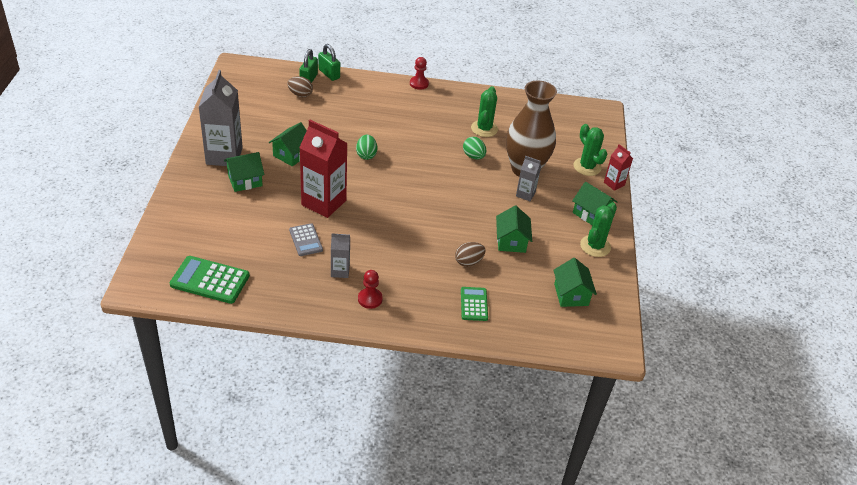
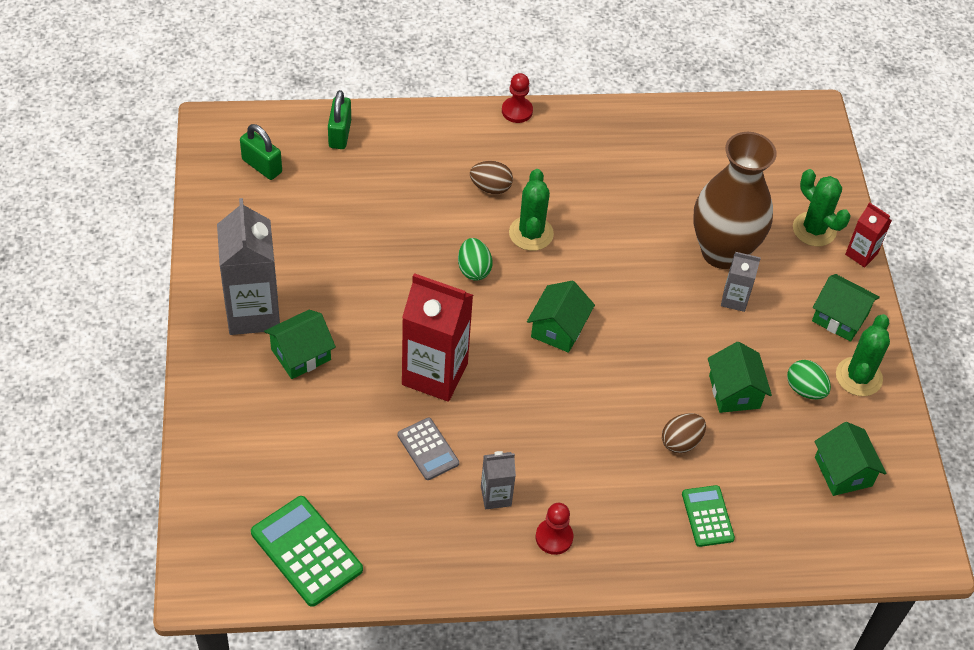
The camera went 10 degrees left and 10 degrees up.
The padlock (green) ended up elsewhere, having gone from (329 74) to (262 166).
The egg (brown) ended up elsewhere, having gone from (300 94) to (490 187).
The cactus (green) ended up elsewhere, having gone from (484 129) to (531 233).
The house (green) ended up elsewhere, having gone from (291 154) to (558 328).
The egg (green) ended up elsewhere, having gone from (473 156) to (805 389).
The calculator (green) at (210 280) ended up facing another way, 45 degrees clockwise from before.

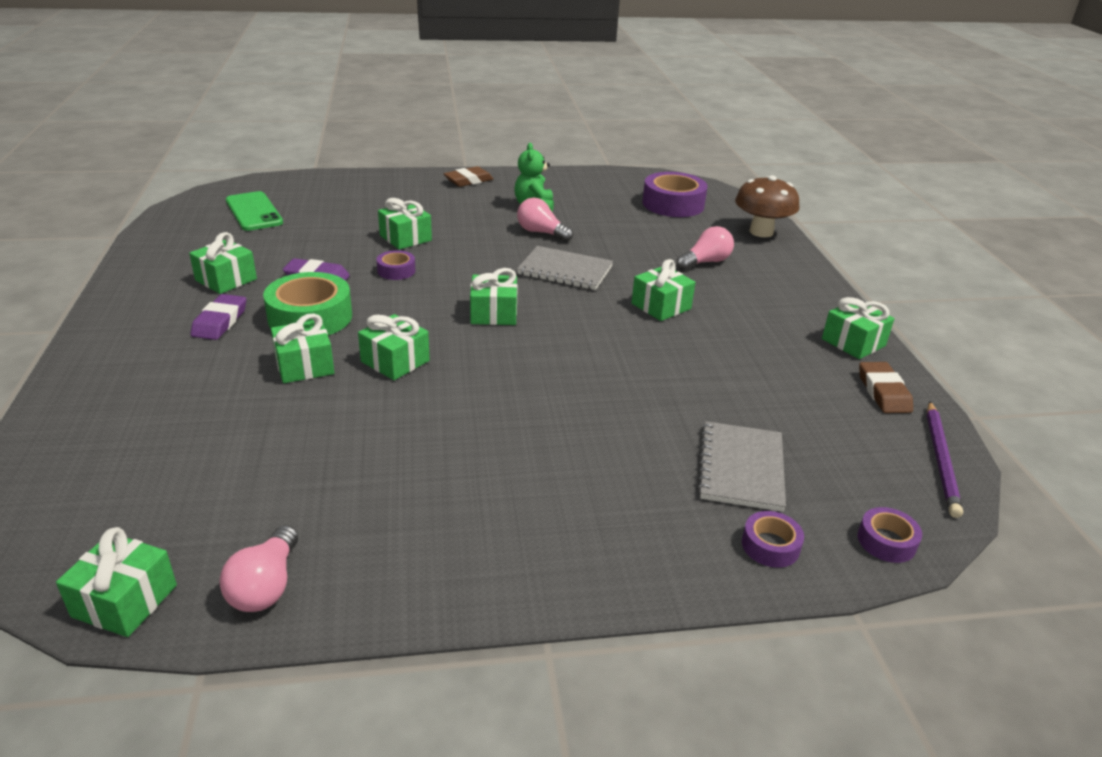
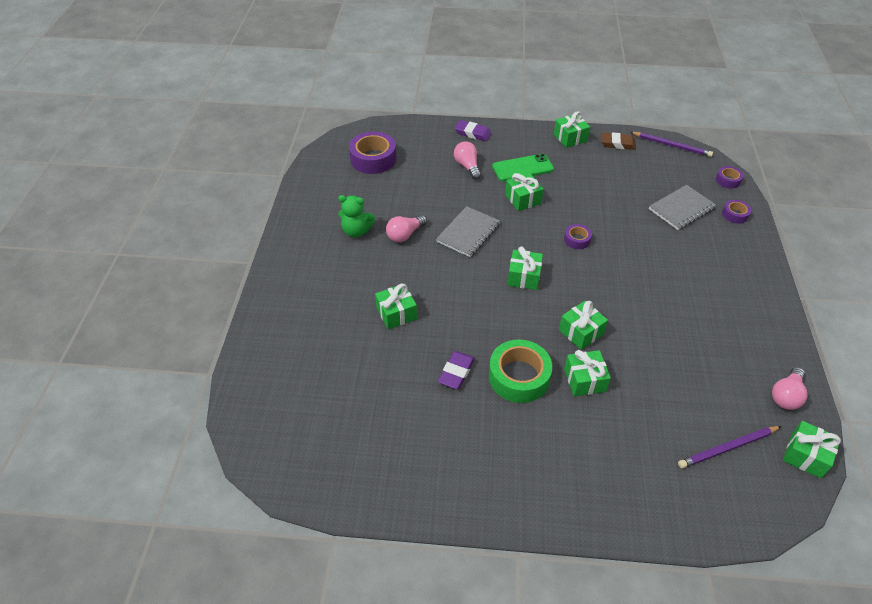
The camera went 75 degrees left and 15 degrees up.
The second view lost the eraser (brown) at (468 180).
The second view lost the mushroom (brown) at (761 232).
The phone (green) ended up elsewhere, having gone from (254 212) to (522 168).
The second view lost the gift (green) at (226 280).
The tape (purple) ended up elsewhere, having gone from (396 271) to (577 240).
The eraser (purple) ended up elsewhere, having gone from (220 322) to (472 133).
The notebook (grey) at (741 468) ended up facing another way, 60 degrees counterclockwise from before.
The light bulb (pink) at (266 586) ended up facing another way, 105 degrees clockwise from before.
The second view gained the pencil (purple) at (727 448).

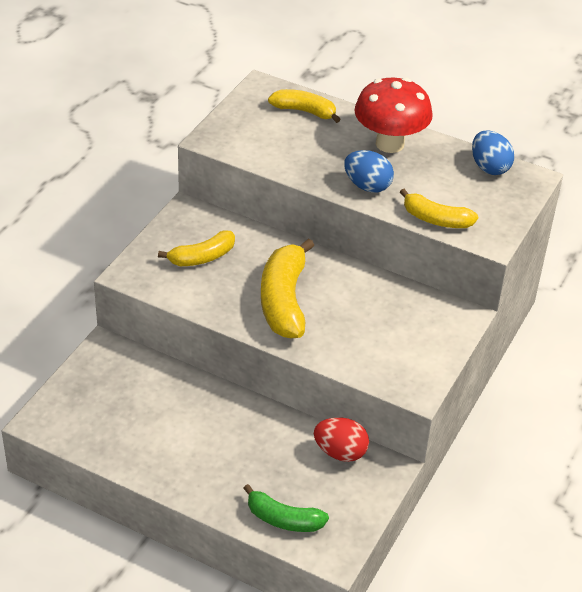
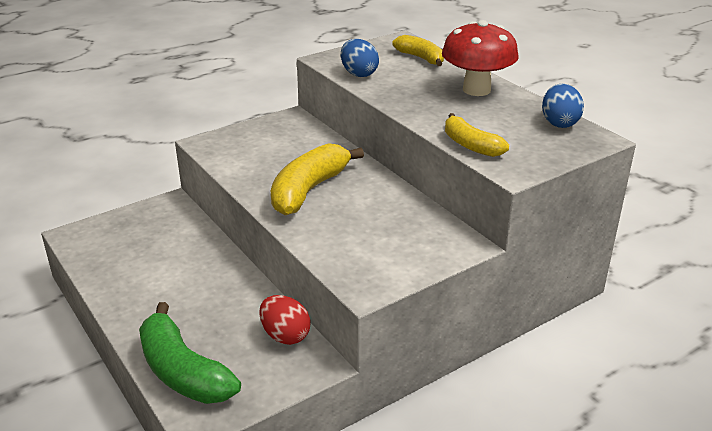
The camera went 30 degrees right and 10 degrees down.
The egg (blue) ended up elsewhere, having gone from (367 186) to (359 74).
The second view lost the banana (yellow) at (202 257).
The size of the banana (green) at (283 519) changed by a factor of 1.63.

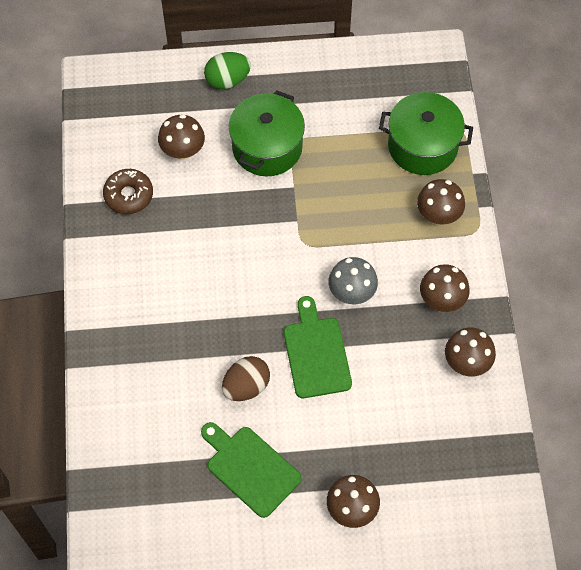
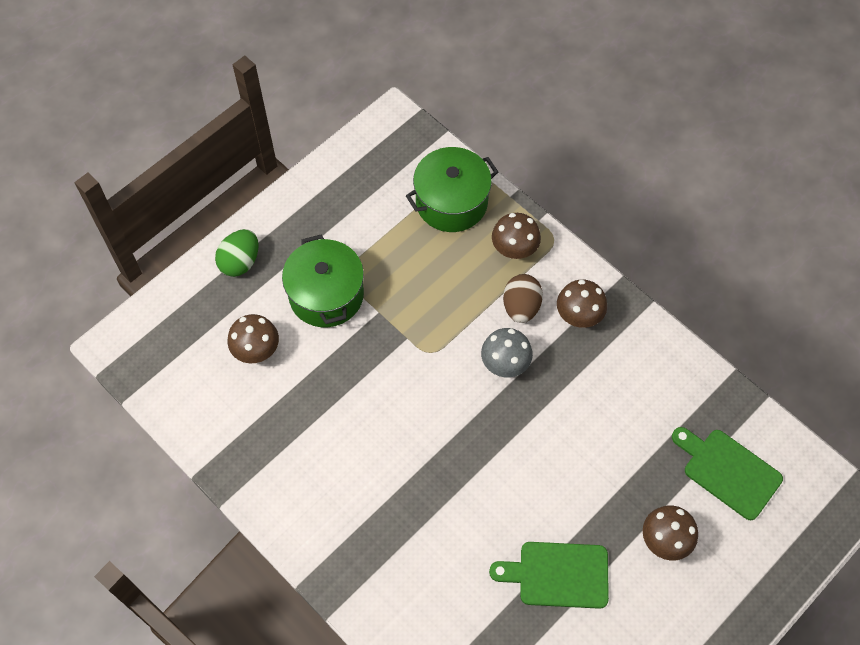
The camera went 40 degrees left and 0 degrees up.
The second view lost the donut (brown) at (128 195).
The cutting board (green) ended up elsewhere, having gone from (316 353) to (728 471).
The second view lost the mushroom (brown) at (466 362).
The egg (brown) ended up elsewhere, having gone from (246 386) to (521 307).

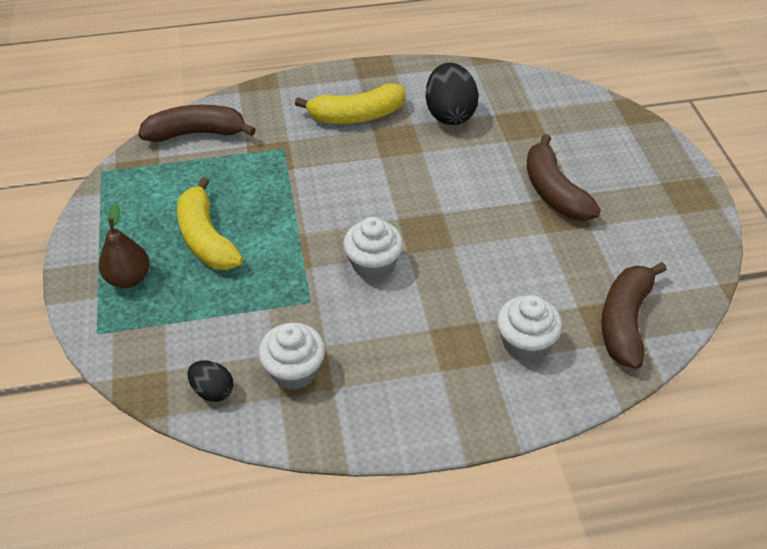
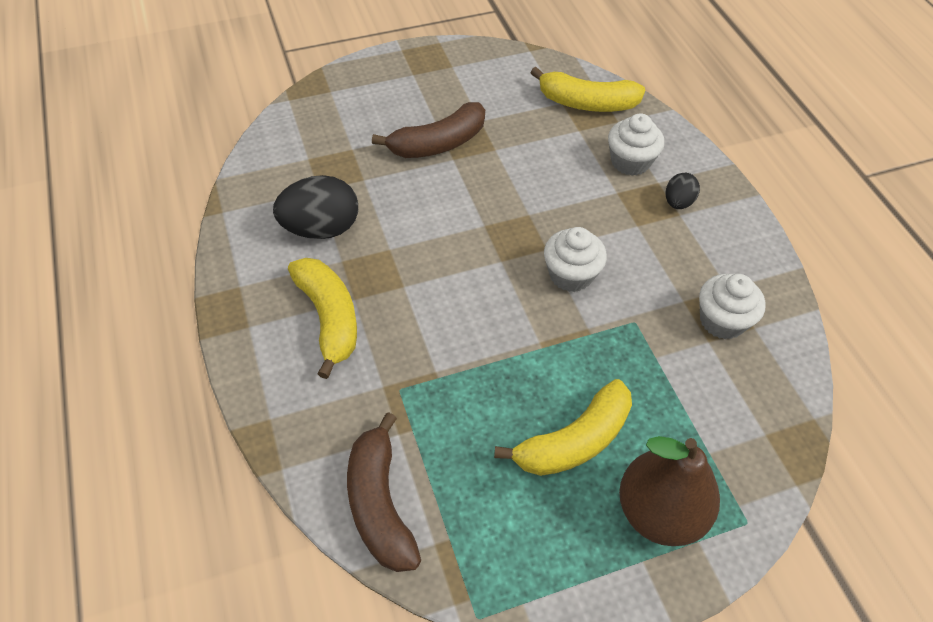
The camera went 100 degrees left and 5 degrees up.
The size of the pear (brown) at (129 278) changed by a factor of 1.56.
What was the banana (brown) at (625 321) turned into the banana (yellow) at (587 103).
The egg (black) ended up elsewhere, having gone from (213 390) to (678 202).

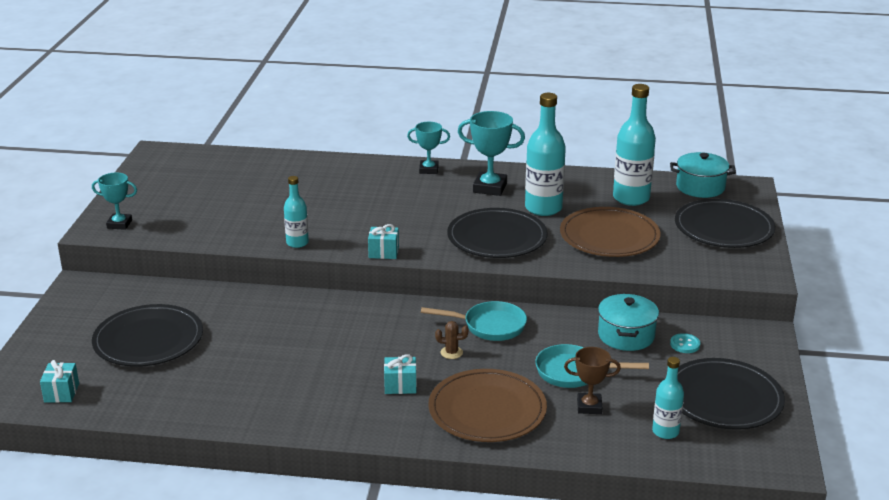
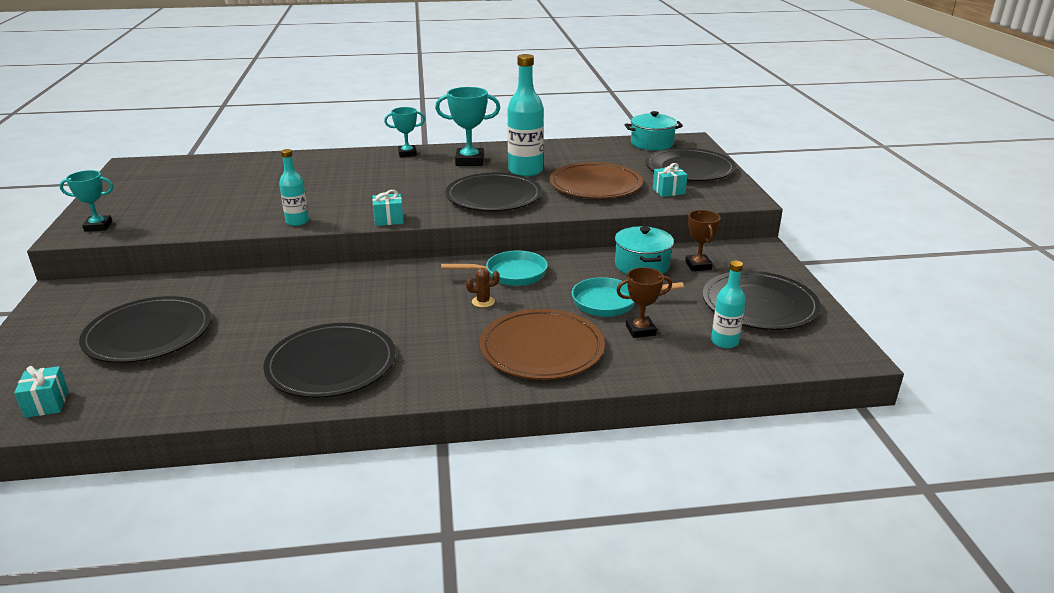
The camera went 15 degrees left and 0 degrees up.
The second view lost the bottle (turquoise) at (631 198).
Where the button (turquoise) stood at (685 344), the trophy (brown) came to stand at (698 266).
The gift (turquoise) ended up elsewhere, having gone from (400 385) to (668 191).
The second view gained the plate (black) at (331 364).

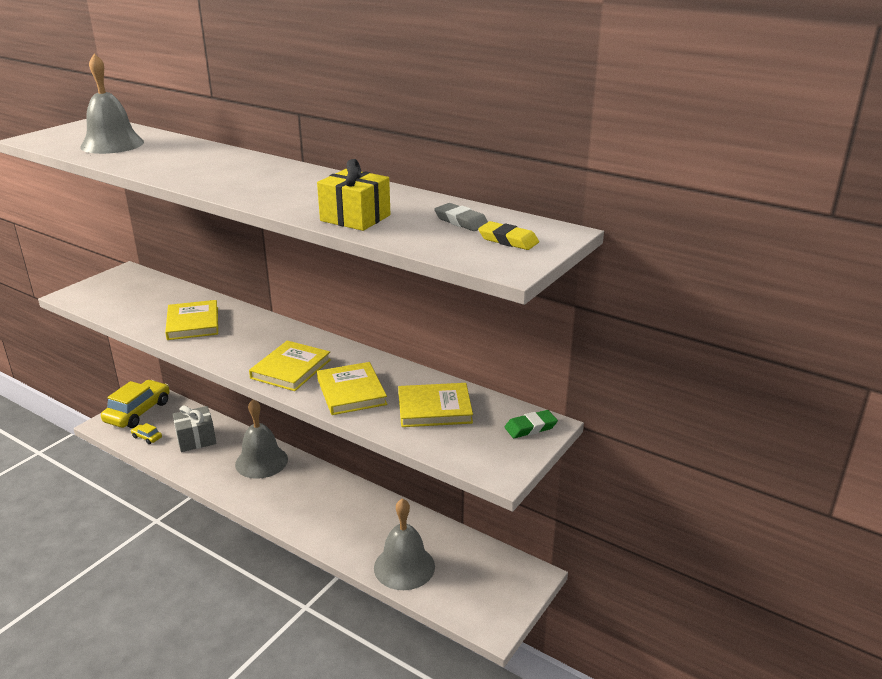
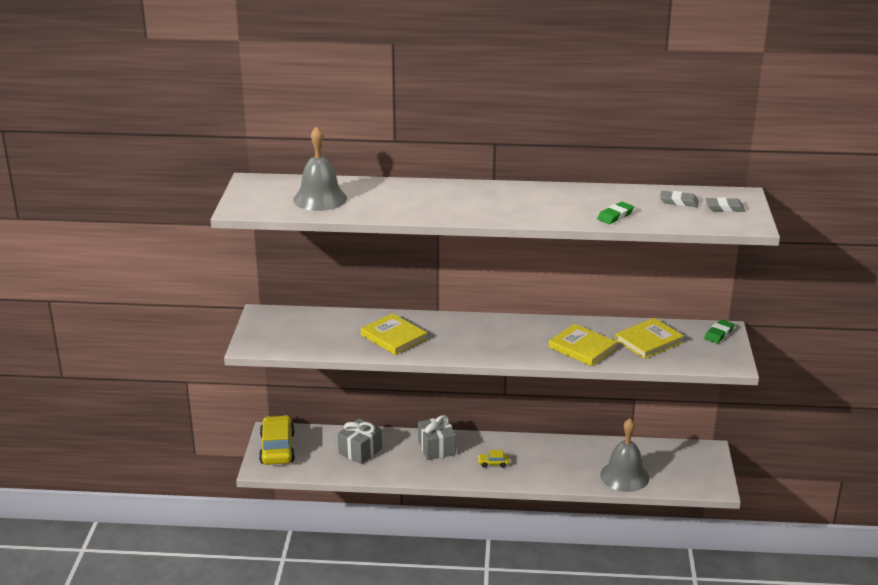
The camera went 30 degrees left and 0 degrees up.
Where the gift (yellow) stood at (355 218), the eraser (green) came to stand at (615 216).
What was the eraser (yellow) at (508 240) turned into the eraser (grey) at (724 208).
The second view lost the book (yellow) at (291 369).
Where the bell (grey) stood at (261 461), the gift (grey) came to stand at (436 448).
The car (yellow) ended up elsewhere, having gone from (147 437) to (493 463).

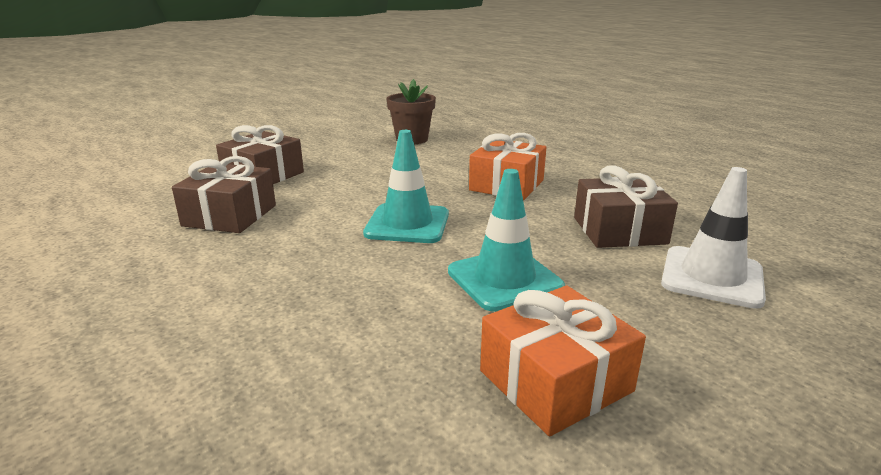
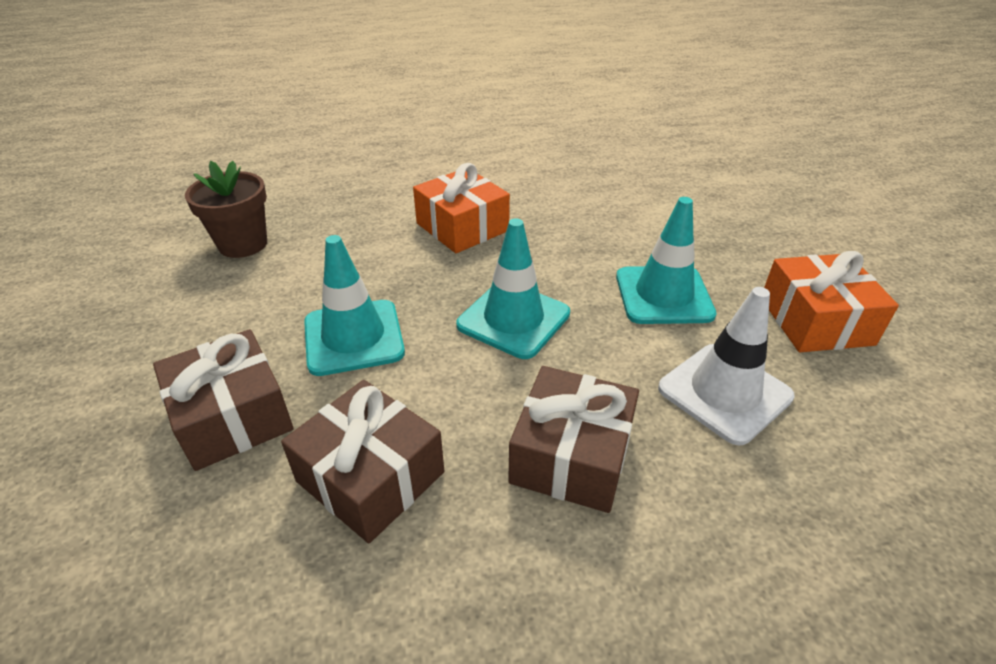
The camera went 65 degrees left and 15 degrees up.
The gift (brown) ended up elsewhere, having gone from (619 230) to (571 456).
The traffic cone (white) ended up elsewhere, having gone from (712 277) to (724 392).
The second view gained the traffic cone (turquoise) at (353 337).

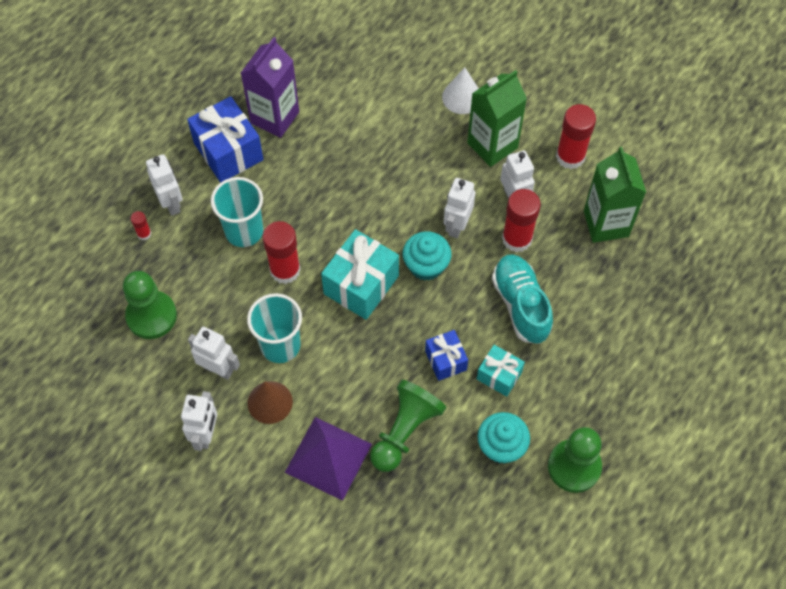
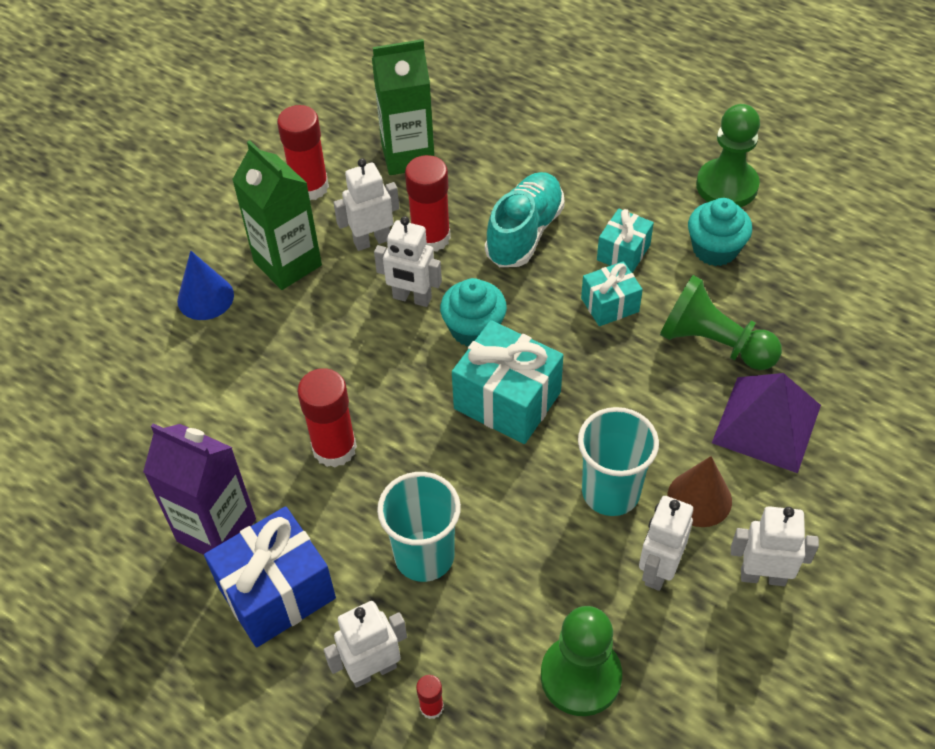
The camera went 90 degrees left and 10 degrees down.
What was the cone (white) at (462 97) turned into the cone (blue) at (205 297).
The glue stick (red) ended up elsewhere, having gone from (285 270) to (334 448).
The shoe (turquoise) at (521 305) ended up facing another way, 135 degrees clockwise from before.
What was the gift (blue) at (445 360) turned into the gift (turquoise) at (610 305).

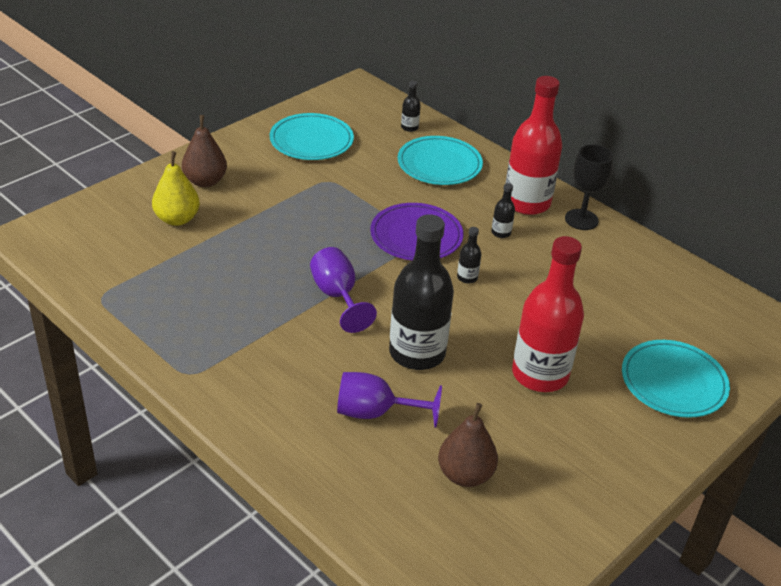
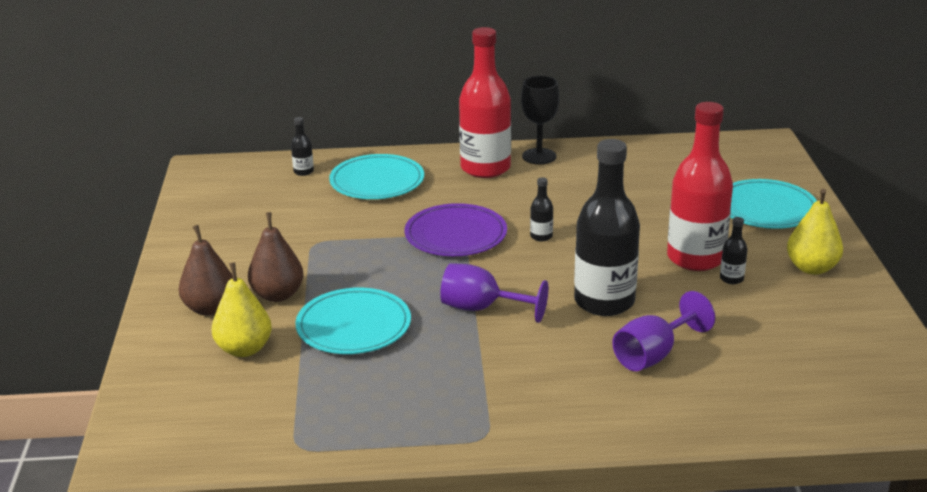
The camera went 45 degrees left and 10 degrees down.
The plate (turquoise) ended up elsewhere, having gone from (311 141) to (353 326).
The bottle (black) ended up elsewhere, having gone from (501 233) to (731 279).
The pear (brown) ended up elsewhere, having gone from (465 475) to (278 295).
The second view gained the pear (yellow) at (811 268).

